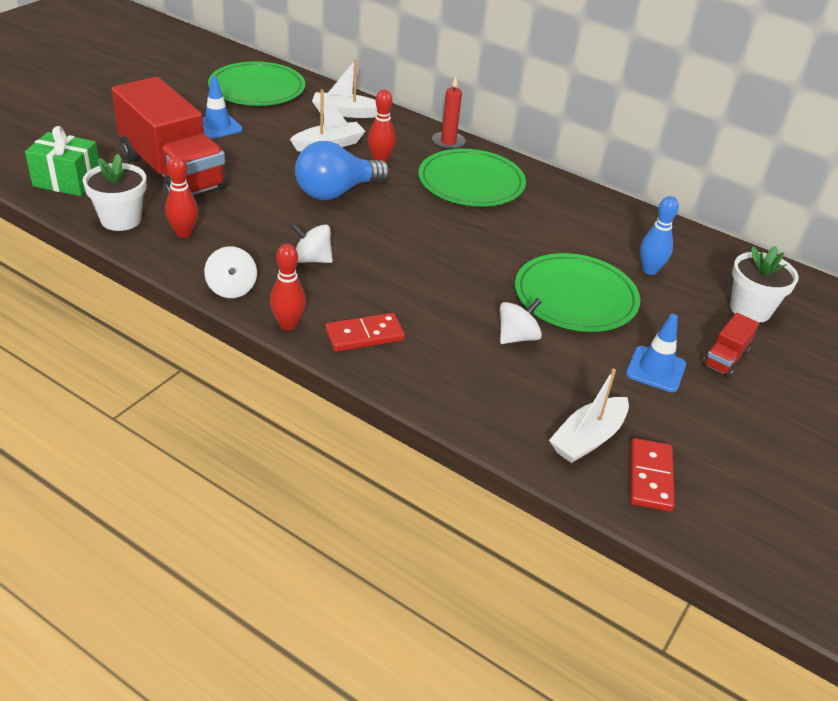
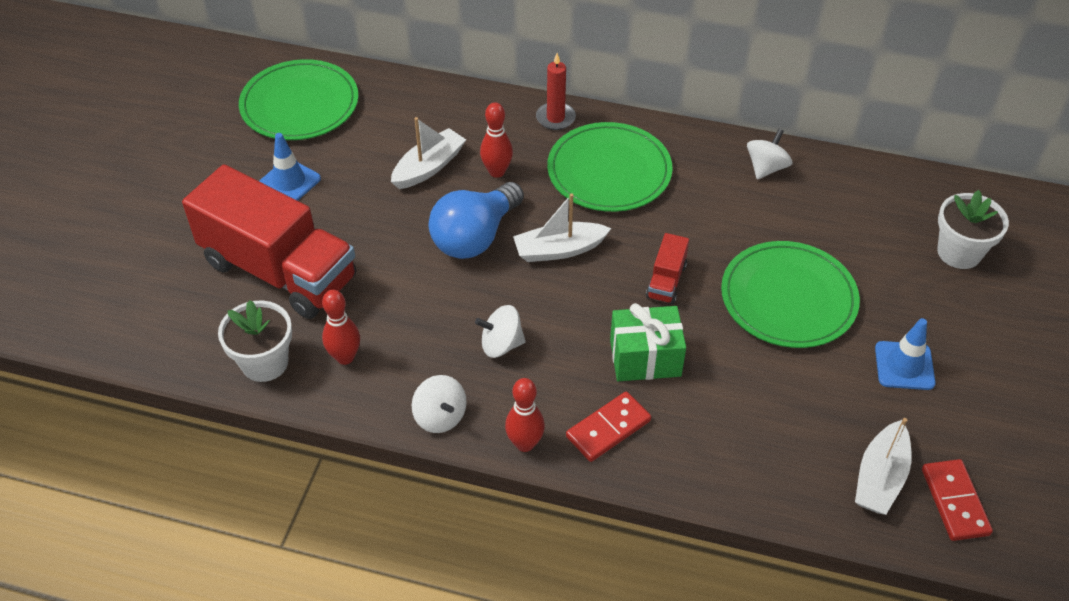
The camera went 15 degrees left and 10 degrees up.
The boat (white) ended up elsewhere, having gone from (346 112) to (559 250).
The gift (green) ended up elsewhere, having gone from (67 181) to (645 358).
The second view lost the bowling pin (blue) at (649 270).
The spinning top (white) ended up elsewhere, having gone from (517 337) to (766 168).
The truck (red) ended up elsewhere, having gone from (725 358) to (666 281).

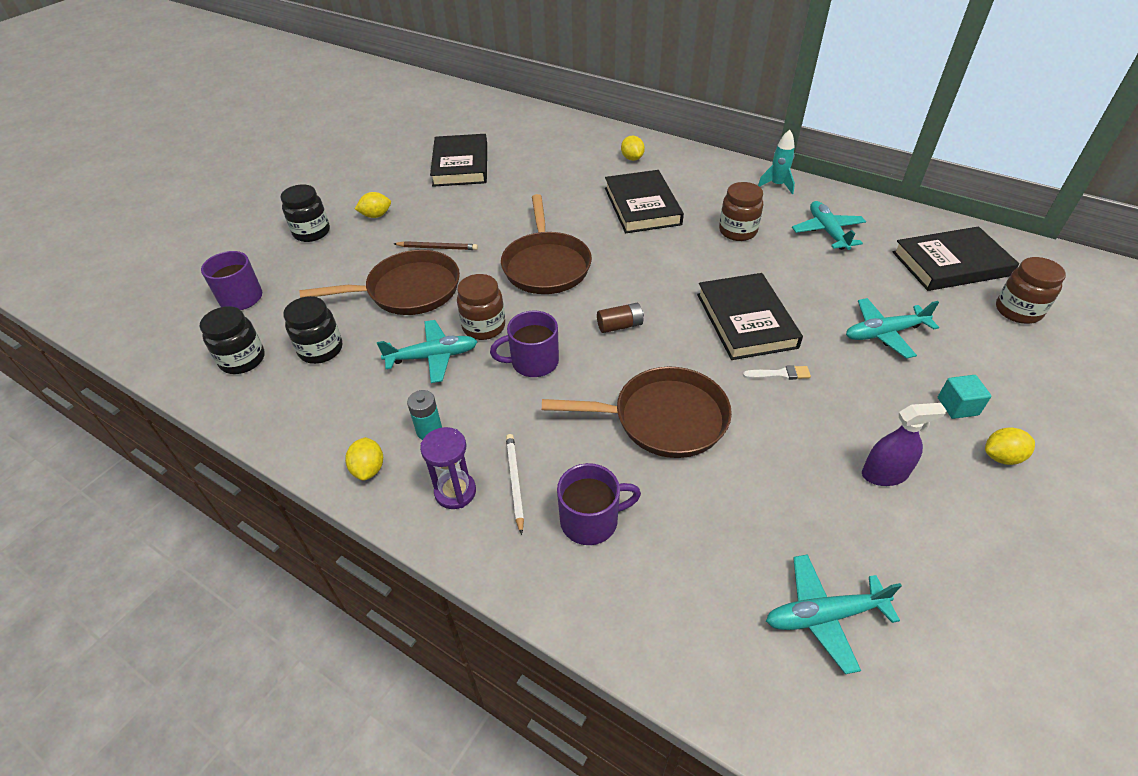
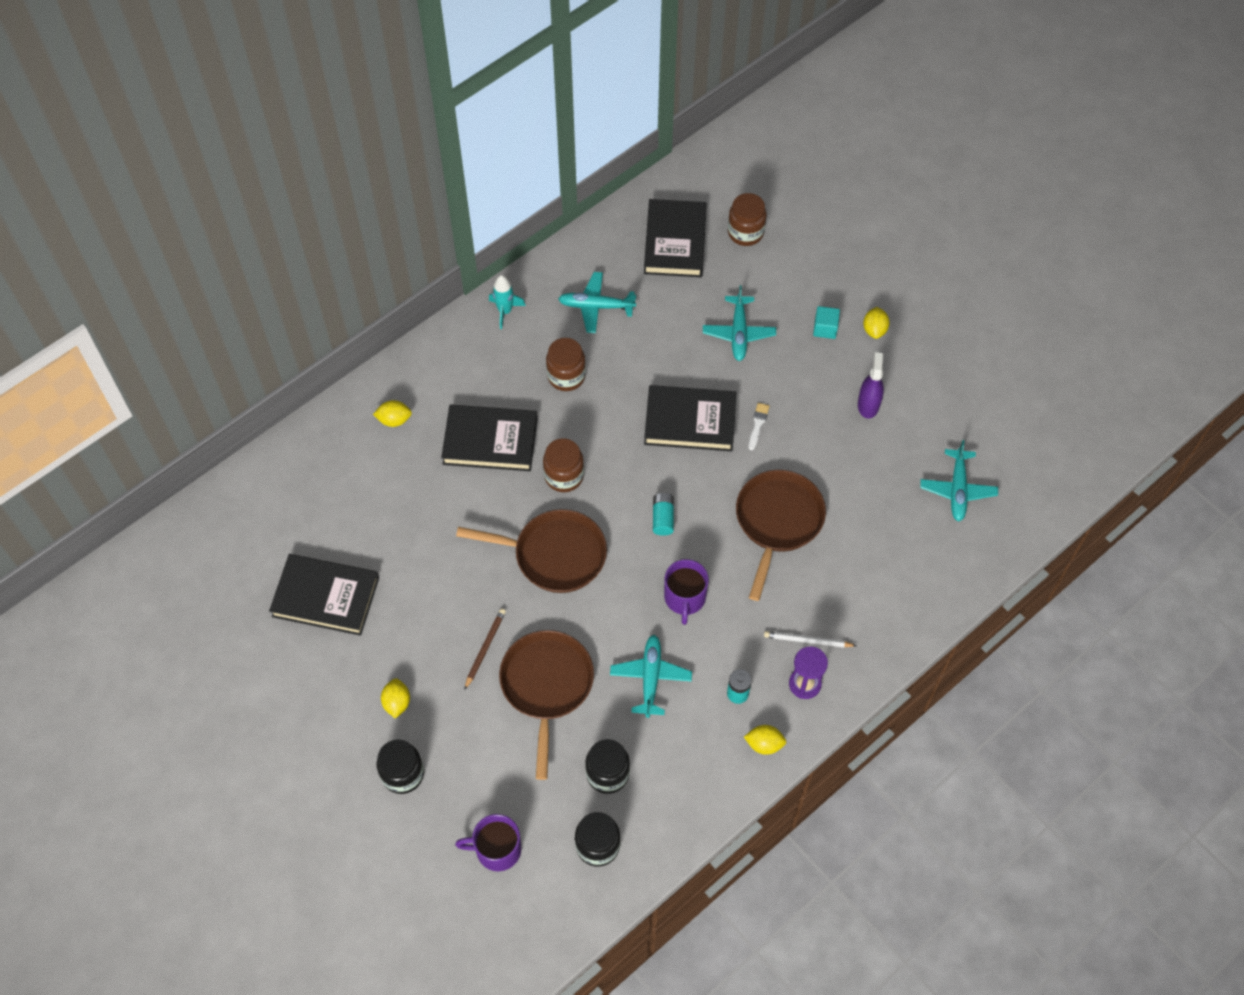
The camera went 75 degrees left and 15 degrees up.
The jar (brown) ended up elsewhere, having gone from (484 327) to (564 476).
What was the battery (brown) at (620 326) turned into the battery (turquoise) at (663 518).
The second view lost the mug (purple) at (591 520).

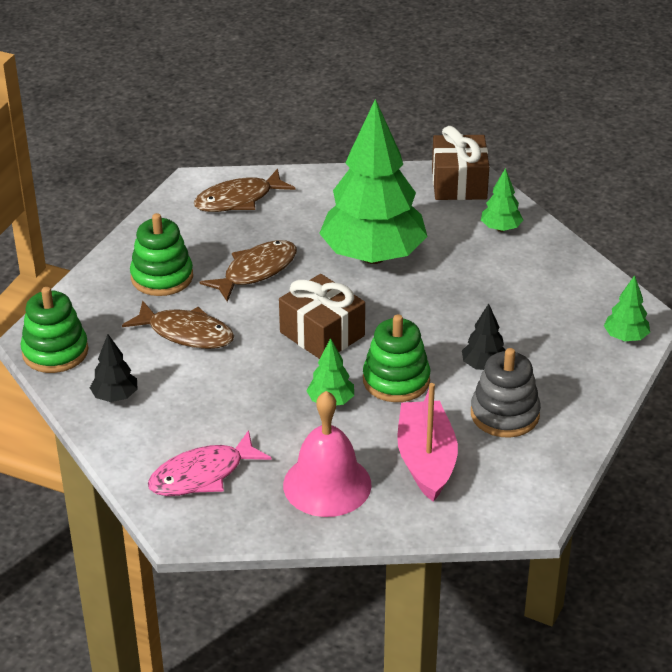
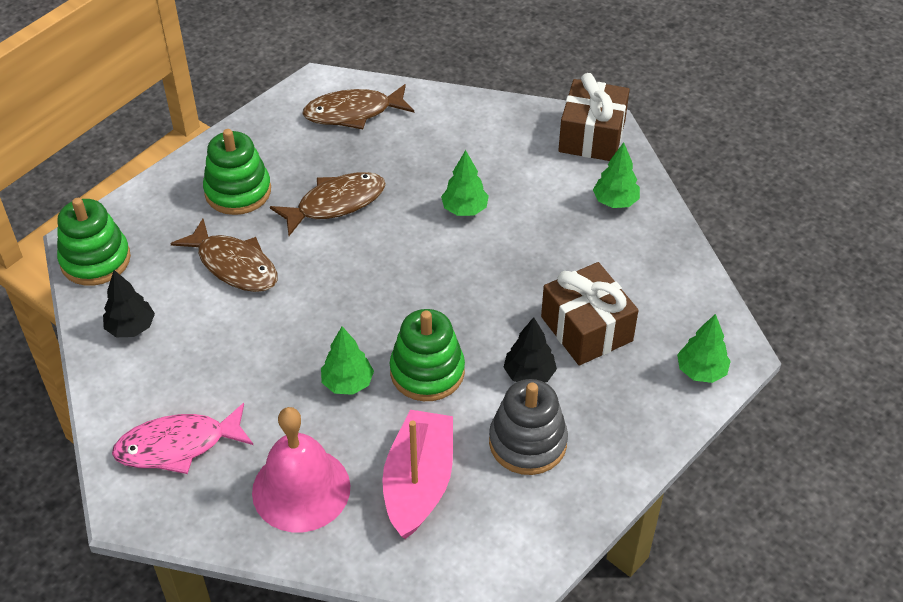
The camera went 15 degrees right and 10 degrees up.
The size of the tree (green) at (373 256) changed by a factor of 0.41.
The gift (brown) ended up elsewhere, having gone from (322 334) to (586 329).

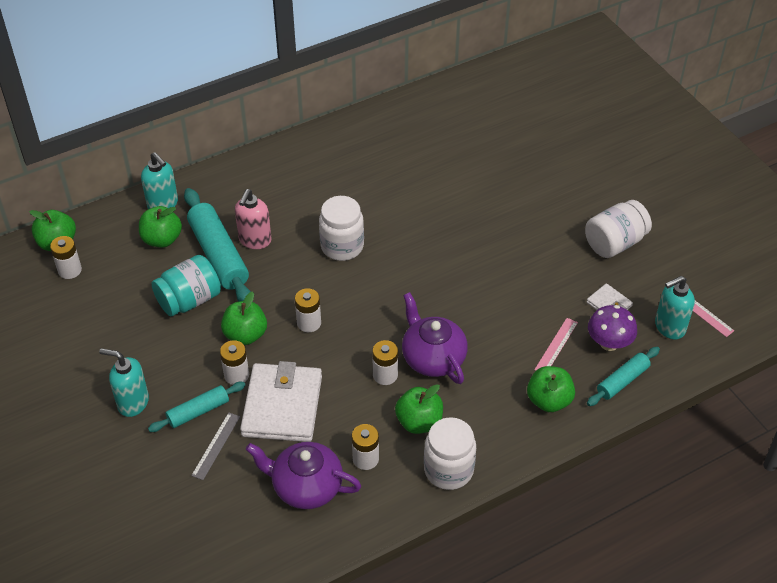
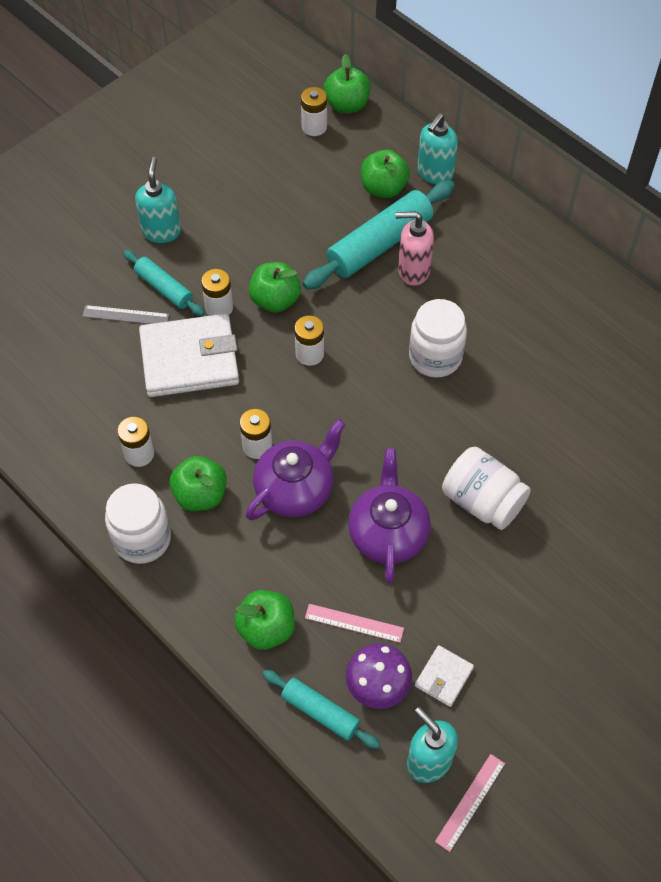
The camera went 75 degrees right and 10 degrees up.
The jar (white) ended up elsewhere, having gone from (614 243) to (482 501).
The second view lost the jar (turquoise) at (189 300).
The teapot (purple) ended up elsewhere, having gone from (306 486) to (388 533).

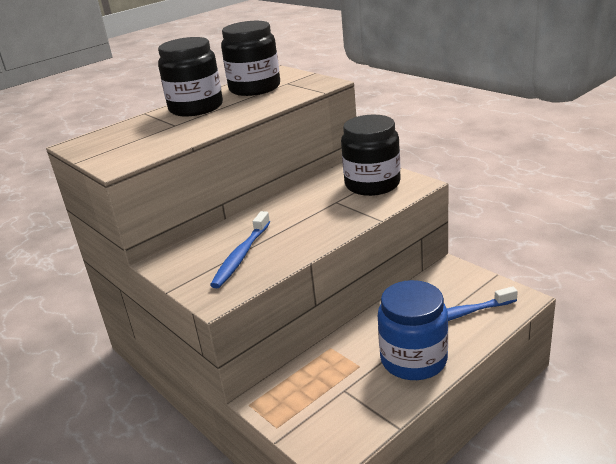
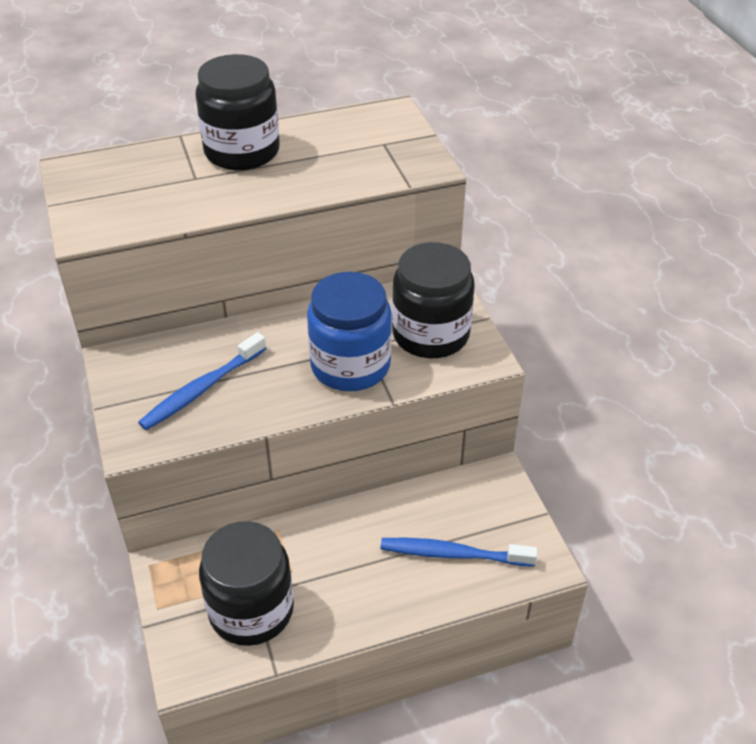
The camera went 20 degrees right and 15 degrees up.
The jar (black) ended up elsewhere, having gone from (255 88) to (251 610).
The jar (blue) ended up elsewhere, having gone from (413 359) to (350 365).

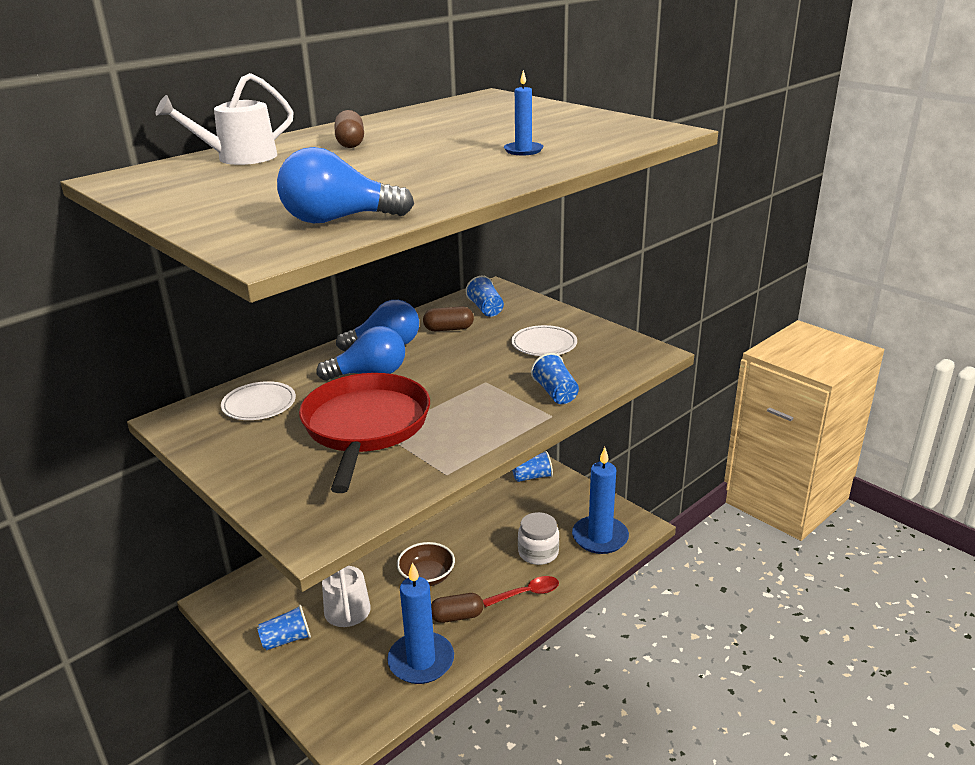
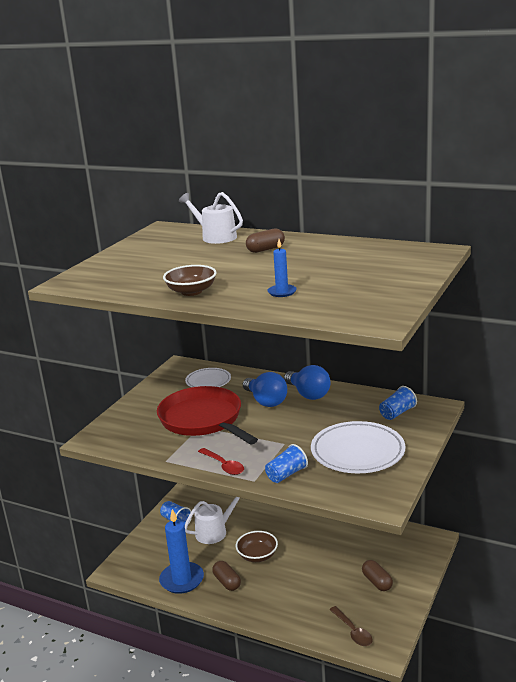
The camera went 70 degrees right and 5 degrees down.
The second view lost the light bulb (blue) at (338 220).
The capsule (brown) ended up elsewhere, having gone from (448 329) to (377 582).
The size of the plate (white) at (544 344) changed by a factor of 1.72.
The pan (red) at (365 426) ended up facing another way, 105 degrees counterclockwise from before.
Where the candle (blue) stood at (600 537), the spoon (brown) came to stand at (353 631).
The second view lost the cup (blue) at (532 477).
The second view lost the jar (white) at (538 552).
The spoon (red) ended up elsewhere, having gone from (526 593) to (224 466).
The second view gained the bowl (brown) at (191 291).

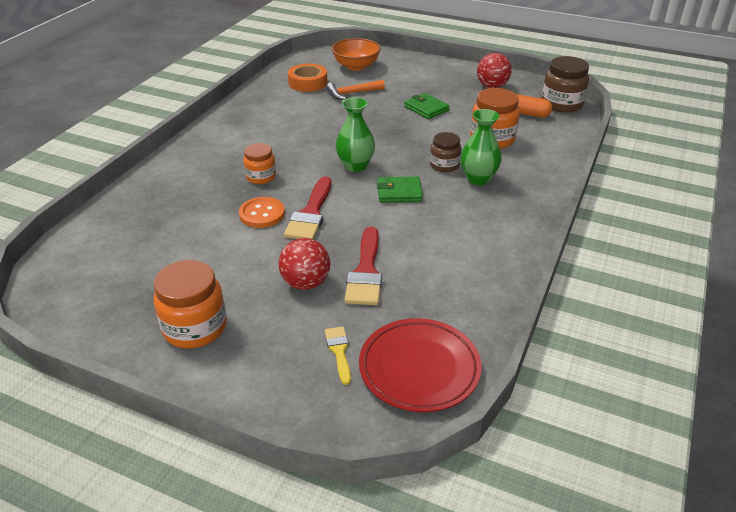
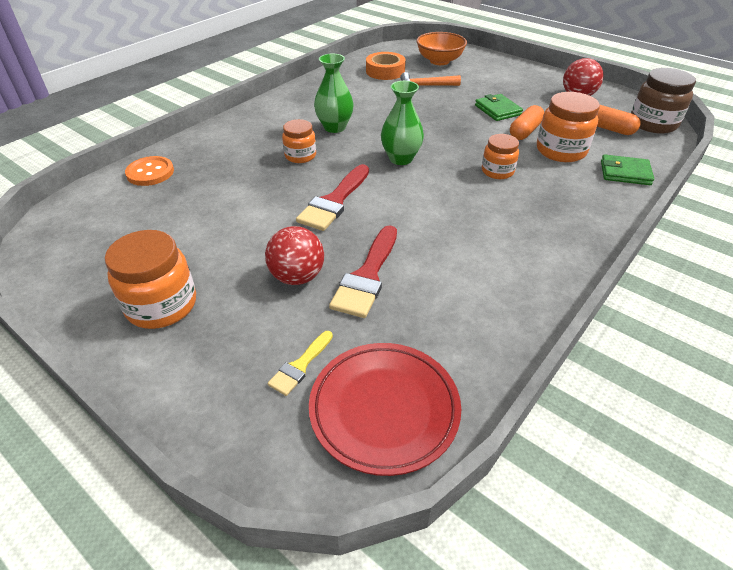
The camera went 15 degrees right and 5 degrees up.
The vase (green) ended up elsewhere, having gone from (478 179) to (334 127).
What was the jar (brown) at (444 165) turned into the jar (orange) at (497 171).
The wallet (green) ended up elsewhere, having gone from (399 192) to (625 173).
The button (orange) ended up elsewhere, having gone from (262 214) to (150 172).
The brush (yellow) at (339 351) ended up facing another way, 150 degrees counterclockwise from before.
The second view gained the capsule (orange) at (525 131).

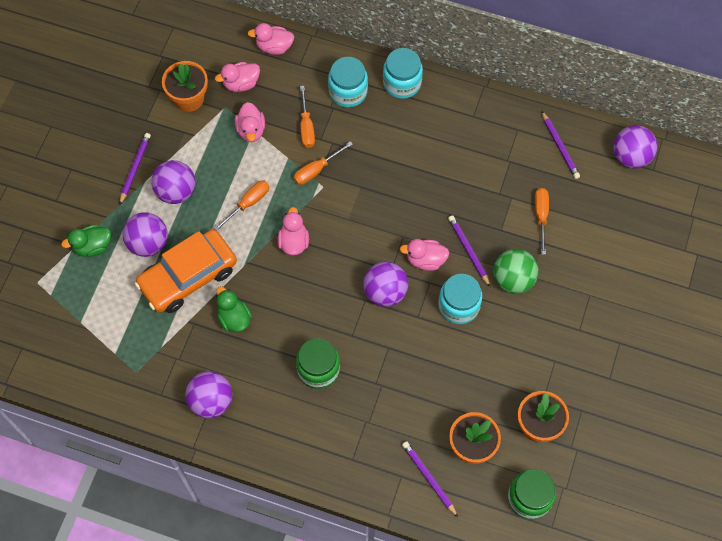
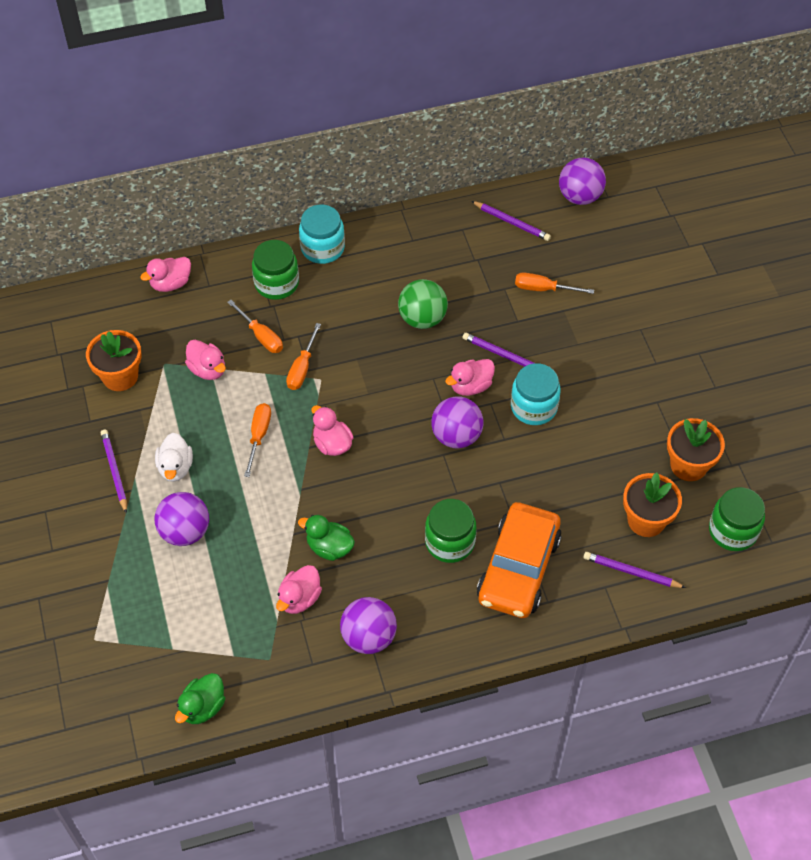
The camera went 35 degrees left and 10 degrees down.
What was the jar (turquoise) at (348 92) turned into the jar (green) at (276 283).
The duck (pink) ended up elsewhere, having gone from (241 84) to (299 598).
Where the ball (purple) stood at (176 191), the duck (white) came to stand at (175 467).
The screwdriver (orange) at (541 216) ended up facing another way, 45 degrees counterclockwise from before.
The duck (green) ended up elsewhere, having gone from (92 246) to (203 707).
The car (orange) ended up elsewhere, having gone from (188 277) to (518 568).
The ball (green) ended up elsewhere, having gone from (513 279) to (422 318).

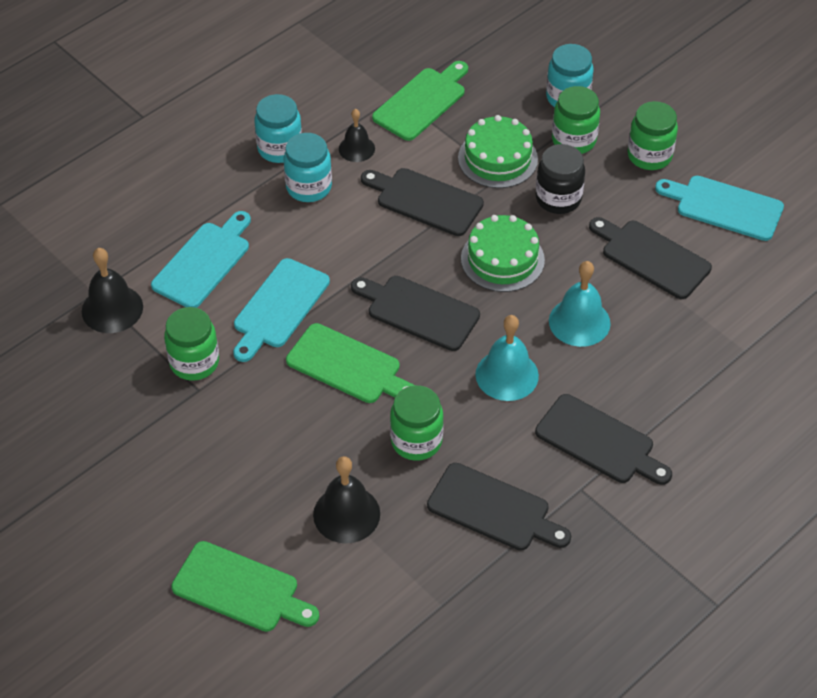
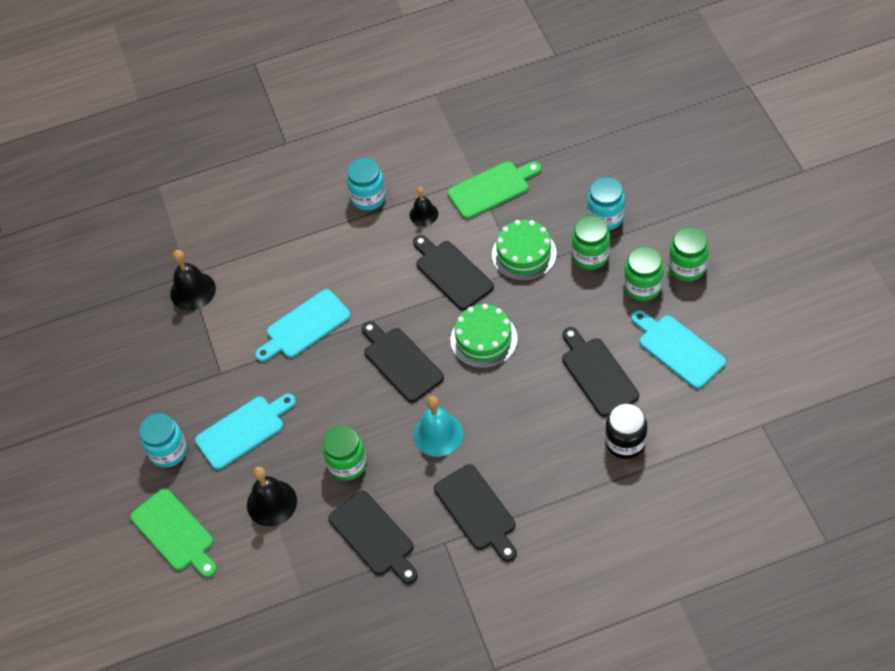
The camera went 30 degrees right and 5 degrees up.
The jar (turquoise) ended up elsewhere, having gone from (309 187) to (168 451).
The jar (black) ended up elsewhere, having gone from (558 198) to (625 442).
The cutting board (turquoise) ended up elsewhere, having gone from (204 262) to (243 430).
The second view lost the bell (turquoise) at (579 322).
The jar (green) ended up elsewhere, having gone from (194 362) to (687 267).
The second view lost the cutting board (green) at (348 366).

